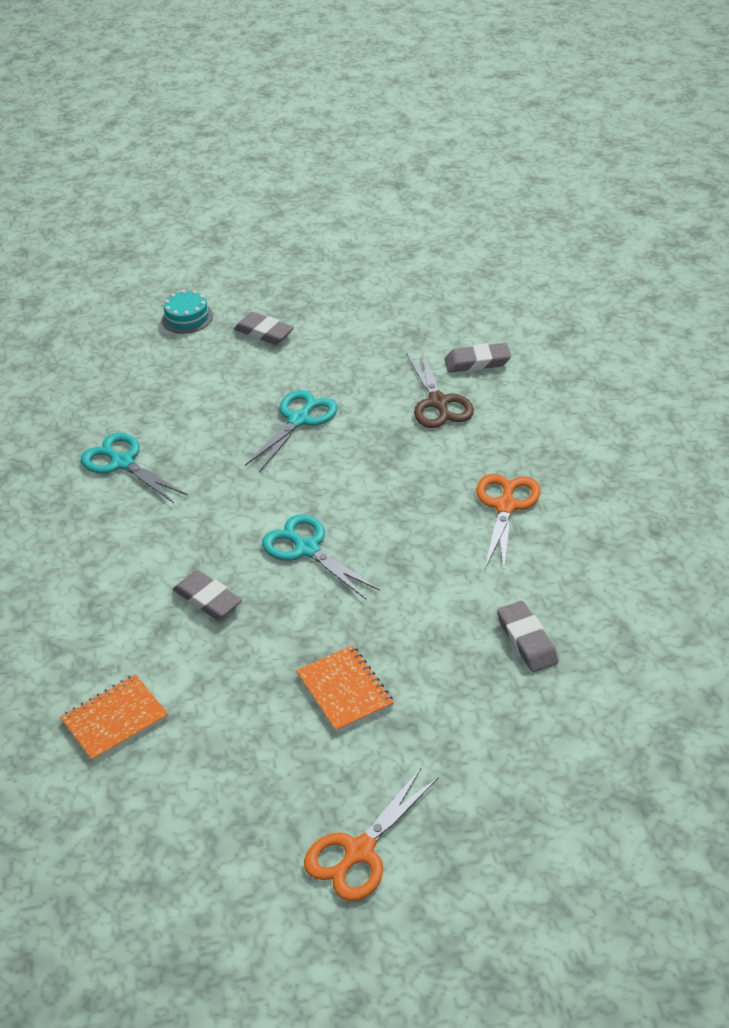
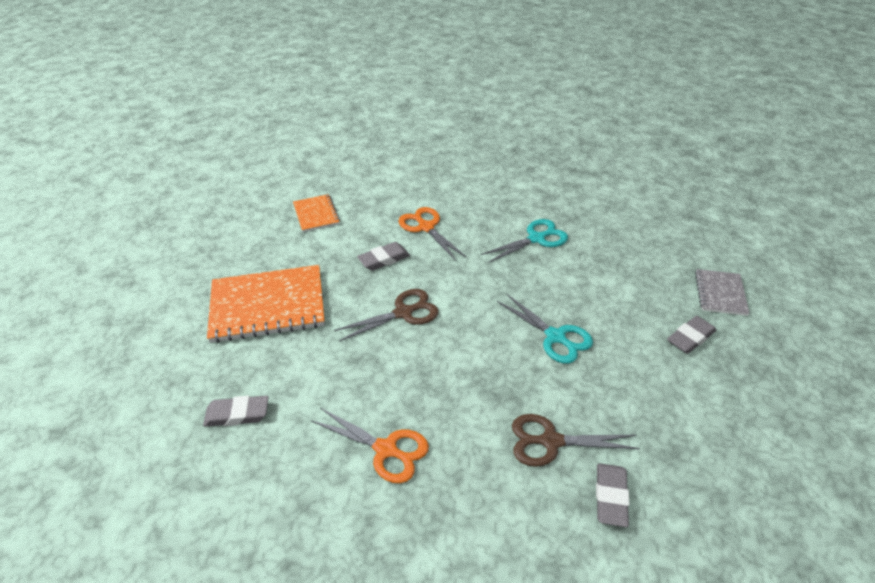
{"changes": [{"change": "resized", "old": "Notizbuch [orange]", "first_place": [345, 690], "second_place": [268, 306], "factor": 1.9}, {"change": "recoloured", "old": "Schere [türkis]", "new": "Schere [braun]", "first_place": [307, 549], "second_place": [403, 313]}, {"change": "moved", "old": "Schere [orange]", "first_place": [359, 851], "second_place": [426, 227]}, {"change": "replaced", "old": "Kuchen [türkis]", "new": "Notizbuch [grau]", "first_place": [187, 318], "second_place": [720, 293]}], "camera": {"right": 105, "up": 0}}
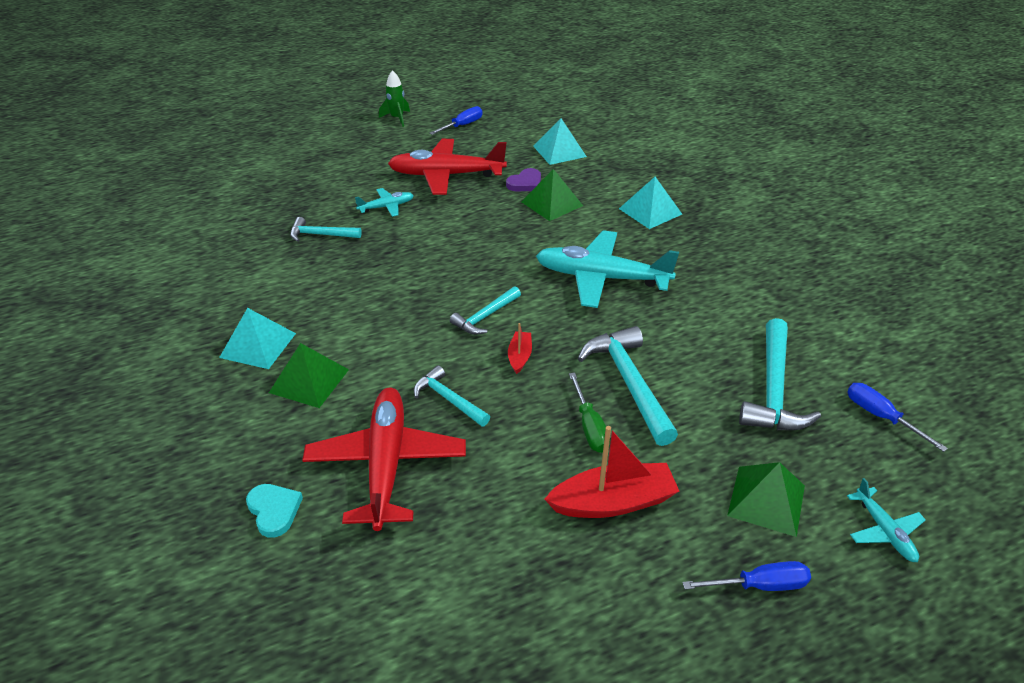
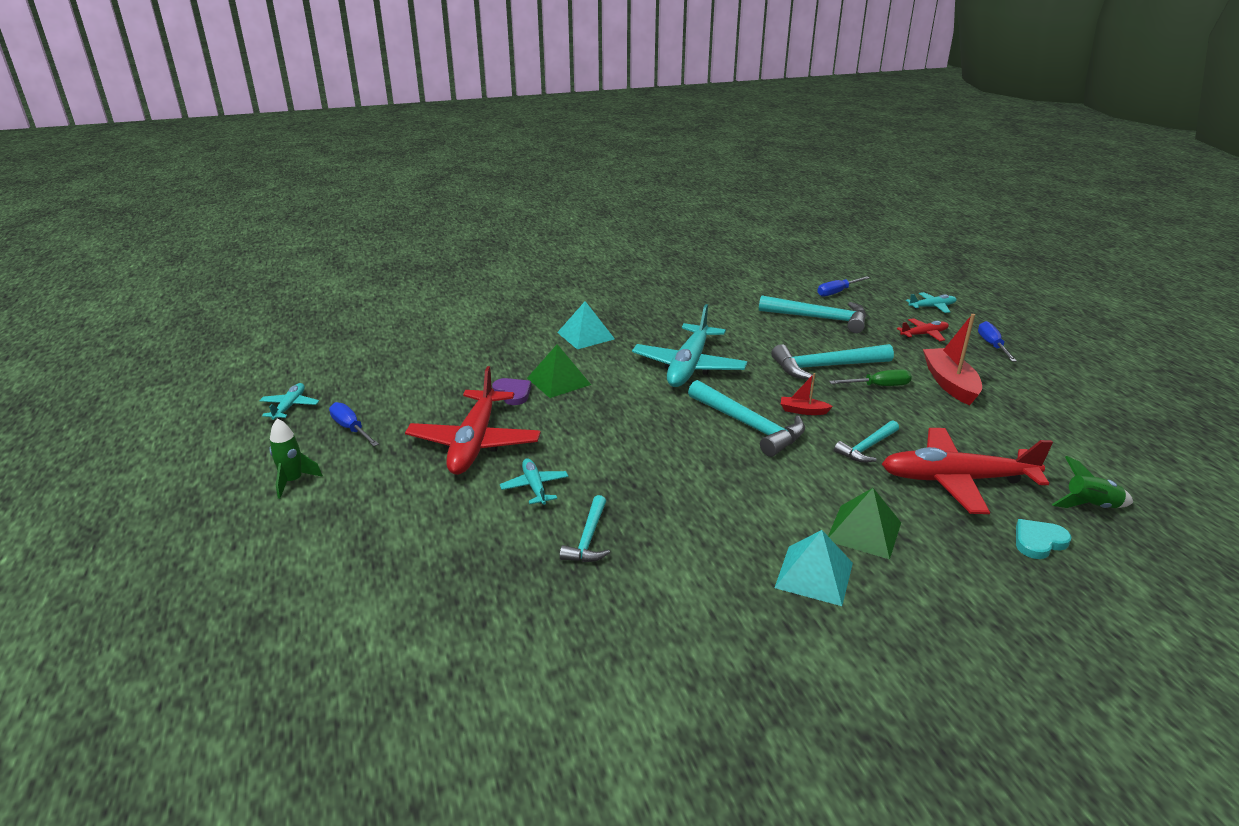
{"changes": [{"change": "added", "new": "Flugzeug [türkis]", "second_place": [289, 407]}, {"change": "resized", "old": "Hammer [türkis]", "first_place": [485, 316], "second_place": [748, 426], "factor": 1.7}, {"change": "replaced", "old": "Pyramide [grün]", "new": "Flugzeug [rot]", "first_place": [766, 500], "second_place": [924, 334]}, {"change": "added", "new": "Rakete [grün]", "second_place": [1090, 506]}, {"change": "removed", "old": "Pyramide [türkis]", "first_place": [559, 151]}], "camera": {"right": -85, "up": -10}}
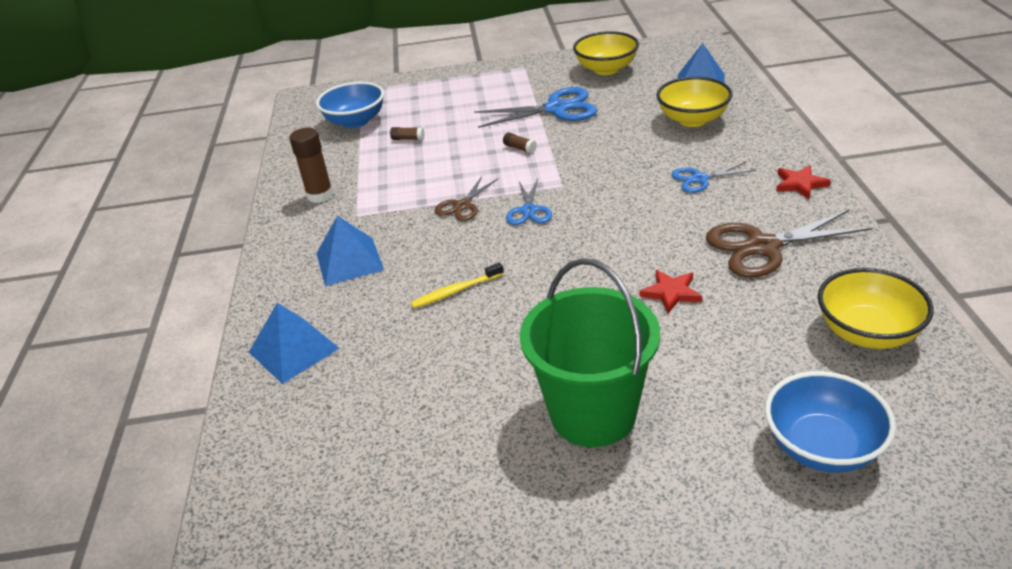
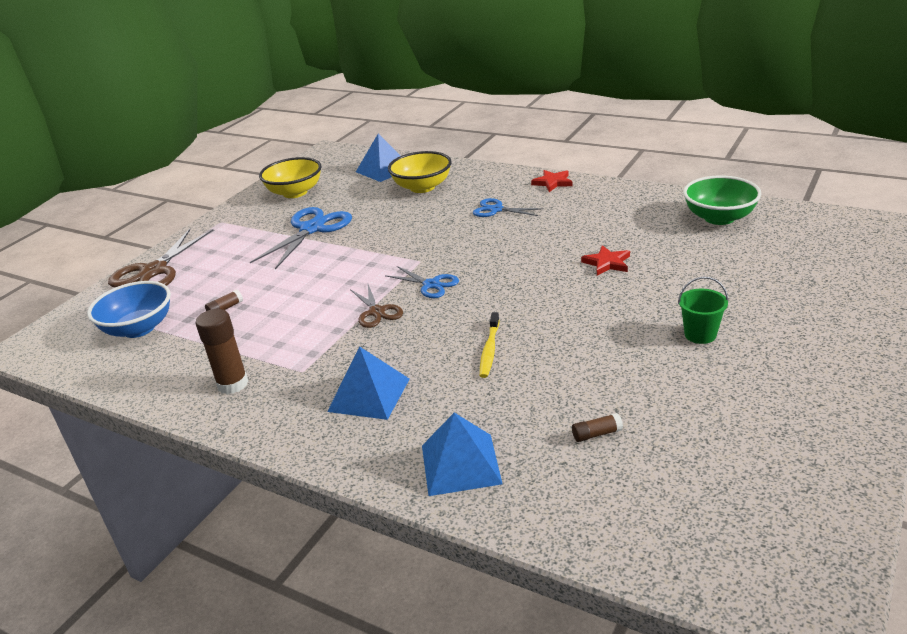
{"changes": [{"change": "moved", "old": "Schere [braun]", "first_place": [763, 247], "second_place": [154, 271]}, {"change": "turned", "old": "Schere [blau]", "first_place": [700, 179], "second_place": [496, 210], "degrees": 90}, {"change": "moved", "old": "Klebestift [braun]", "first_place": [520, 148], "second_place": [596, 434]}, {"change": "resized", "old": "Eimer [grün]", "first_place": [593, 414], "second_place": [700, 334], "factor": 0.44}, {"change": "recoloured", "old": "Schüssel [gelb]", "new": "Schüssel [grün]", "first_place": [867, 332], "second_place": [719, 218]}, {"change": "removed", "old": "Schüssel [blau]", "first_place": [822, 447]}], "camera": {"right": -55, "up": -5}}
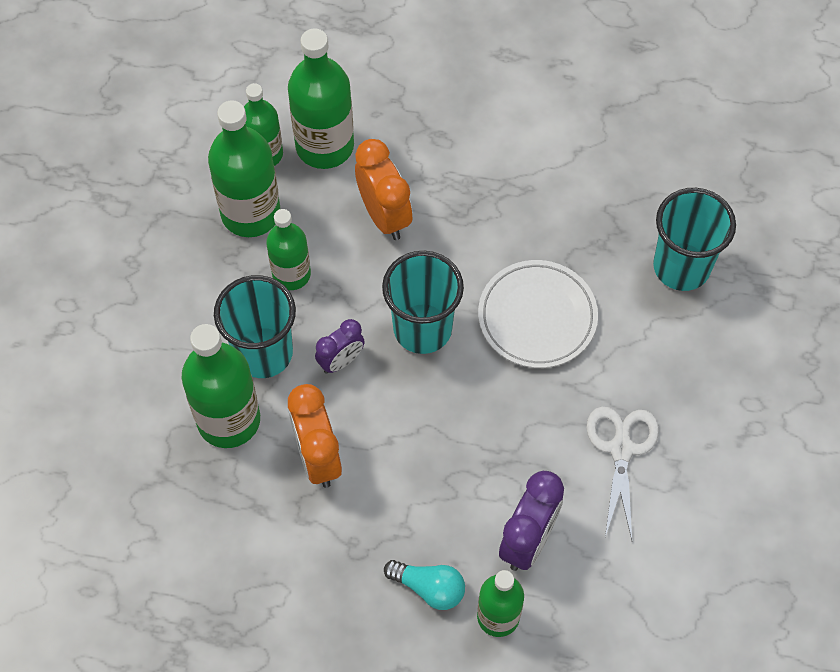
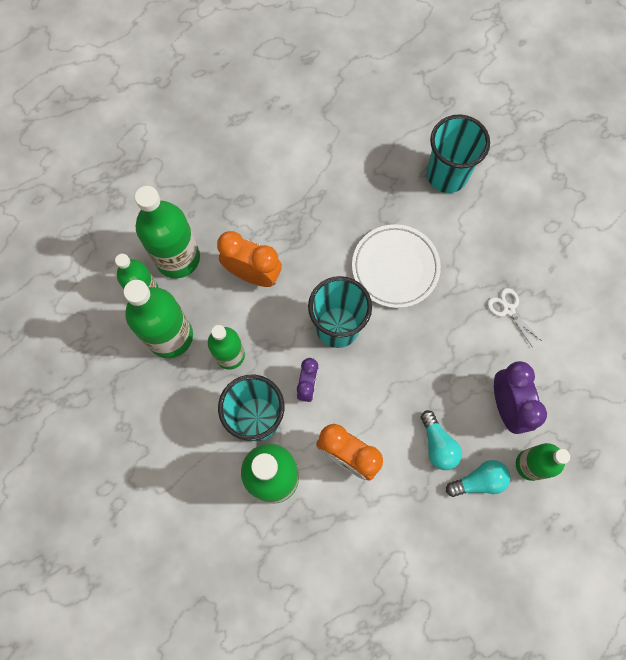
{"changes": [{"change": "added", "new": "Glühbirne [türkis]", "second_place": [438, 445]}, {"change": "resized", "old": "Schere [weiß]", "first_place": [621, 449], "second_place": [508, 309], "factor": 0.64}], "camera": {"right": -40, "up": 10}}
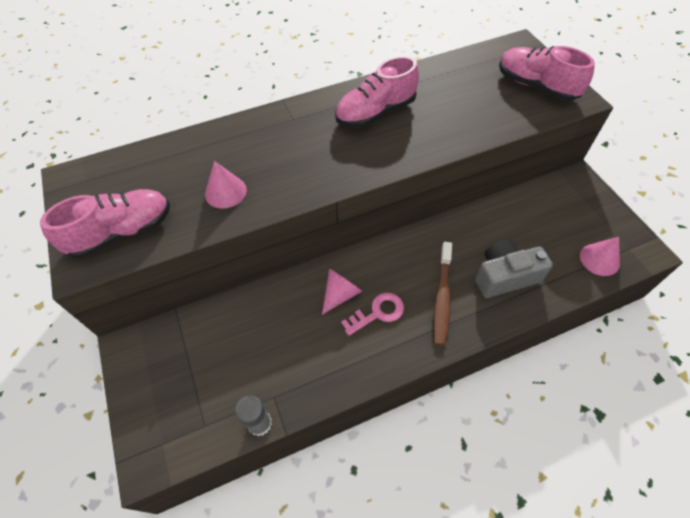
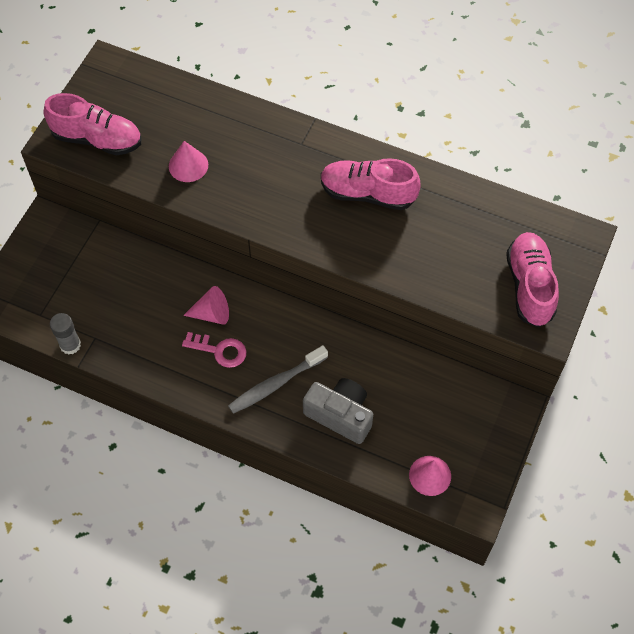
{"changes": [{"change": "recoloured", "old": "Zahnbürste [braun]", "new": "Zahnbürste [grau]", "first_place": [442, 297], "second_place": [275, 384]}], "camera": {"right": 45, "up": 5}}
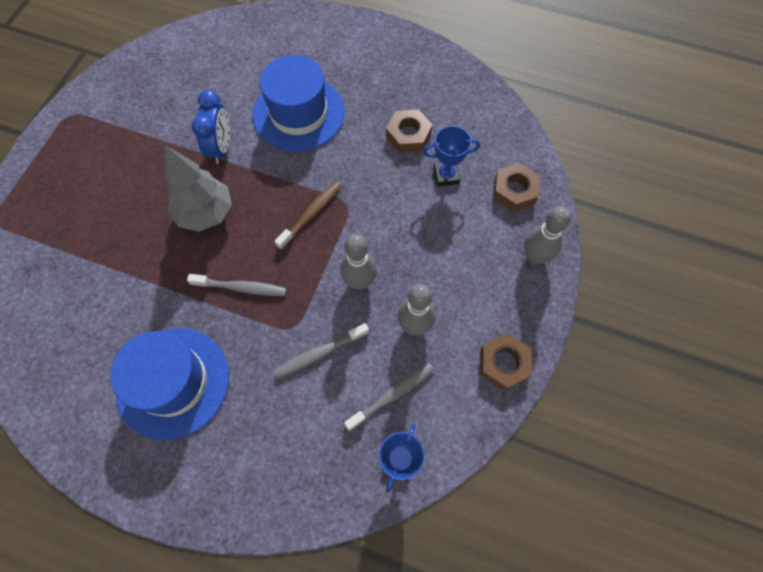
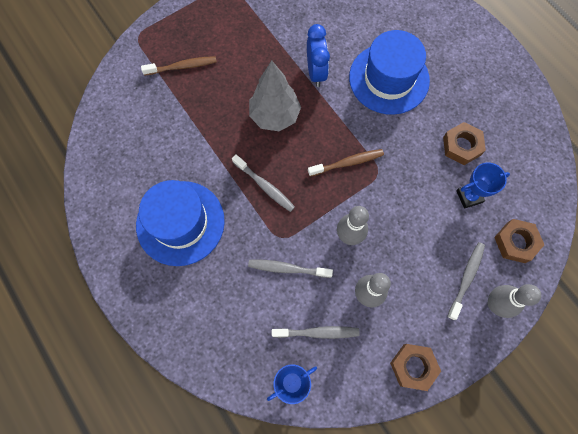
{"changes": [{"change": "added", "new": "Zahnbürste [braun]", "second_place": [182, 67]}, {"change": "turned", "old": "Wecker [blau]", "first_place": [221, 148], "second_place": [316, 72], "degrees": -45}, {"change": "added", "new": "Zahnbürste [grau]", "second_place": [466, 278]}, {"change": "turned", "old": "Pokal [blau]", "first_place": [446, 175], "second_place": [469, 196], "degrees": -45}], "camera": {"right": 35, "up": 5}}
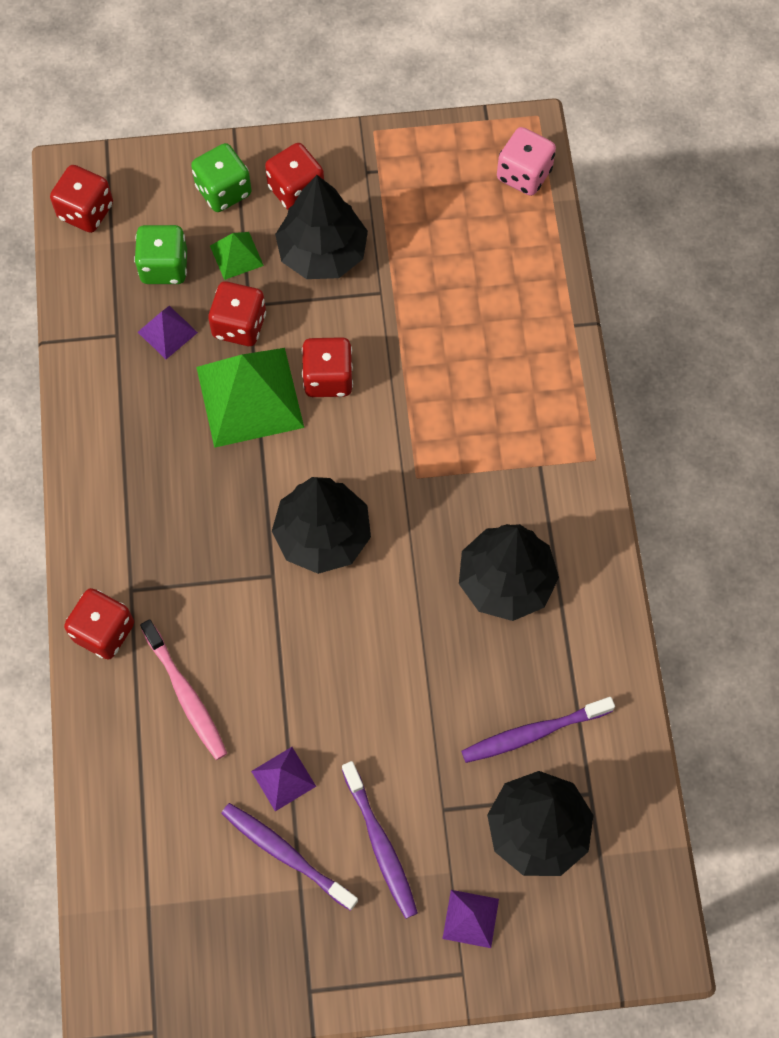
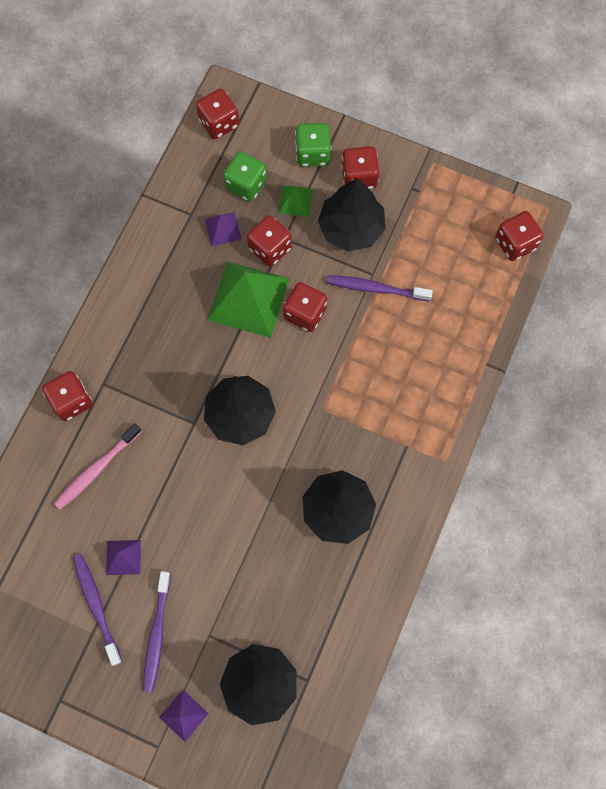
{"changes": [{"change": "turned", "old": "Zahnbürste [rosa]", "first_place": [186, 695], "second_place": [96, 469], "degrees": 45}, {"change": "moved", "old": "Zahnbürste [lila]", "first_place": [533, 733], "second_place": [375, 288]}, {"change": "recoloured", "old": "Spielwürfel [rosa]", "new": "Spielwürfel [rot]", "first_place": [524, 174], "second_place": [515, 243]}], "camera": {"right": 30, "up": 5}}
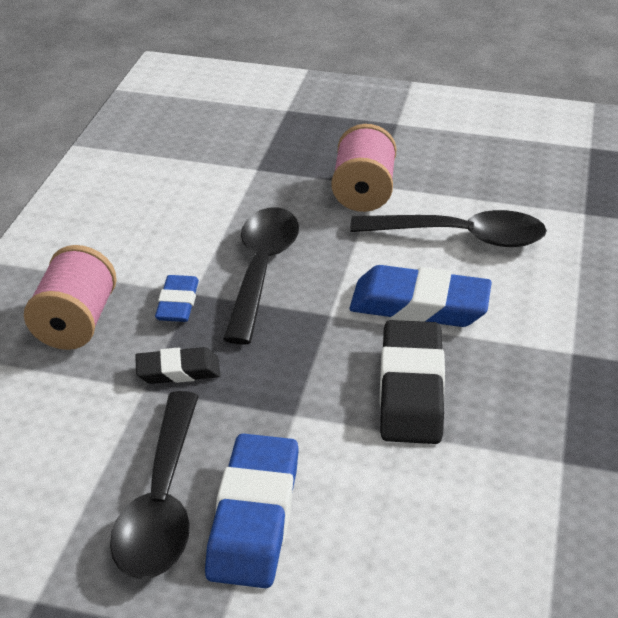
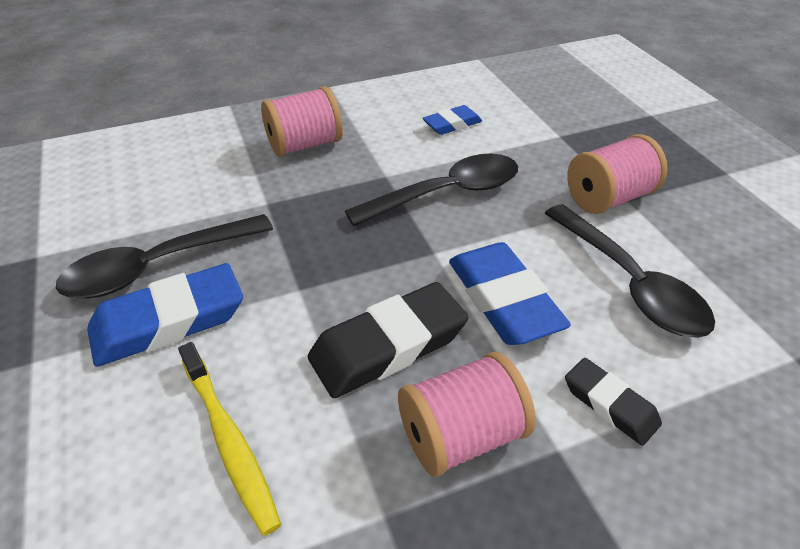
{"changes": [{"change": "added", "new": "Zahnbürste [gelb]", "second_place": [229, 440]}, {"change": "added", "new": "Garnrolle [rosa]", "second_place": [461, 435]}, {"change": "moved", "old": "Radiergummi [blau]", "first_place": [178, 303], "second_place": [452, 124]}, {"change": "moved", "old": "Radiergummi [schwarz]", "first_place": [178, 371], "second_place": [610, 404]}], "camera": {"right": 55, "up": 5}}
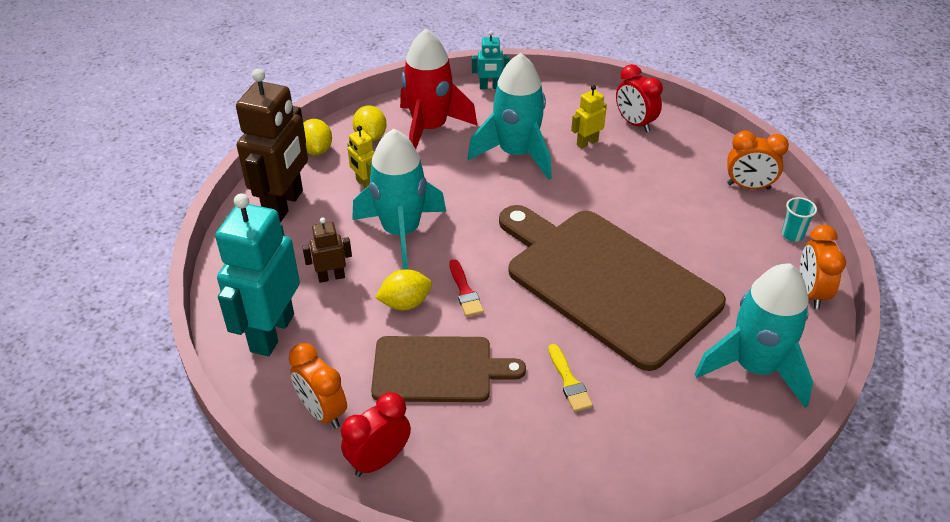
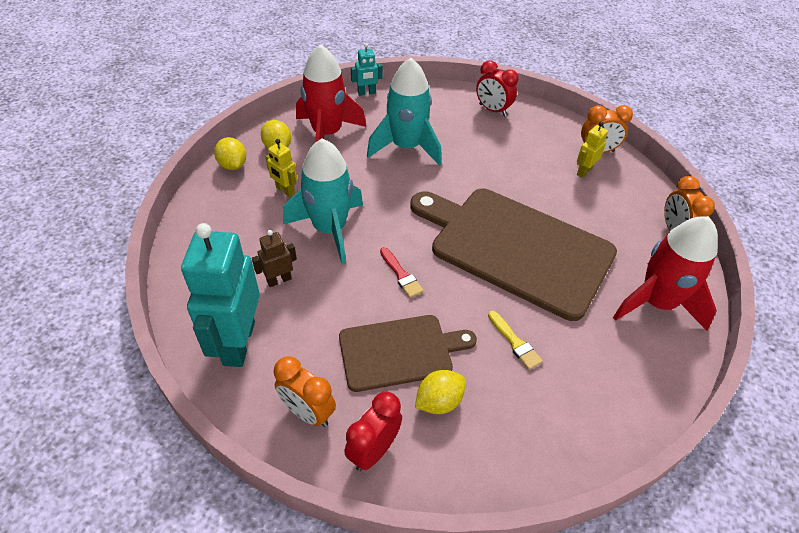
{"changes": [{"change": "moved", "old": "Zitrone [gelb]", "first_place": [405, 303], "second_place": [439, 401]}, {"change": "moved", "old": "Roboter [gelb]", "first_place": [587, 142], "second_place": [584, 171]}, {"change": "recoloured", "old": "Rakete [türkis]", "new": "Rakete [rot]", "first_place": [754, 367], "second_place": [656, 303]}, {"change": "removed", "old": "Roboter [braun]", "first_place": [284, 205]}, {"change": "removed", "old": "Becher [türkis]", "first_place": [792, 235]}], "camera": {"right": -15, "up": 5}}
